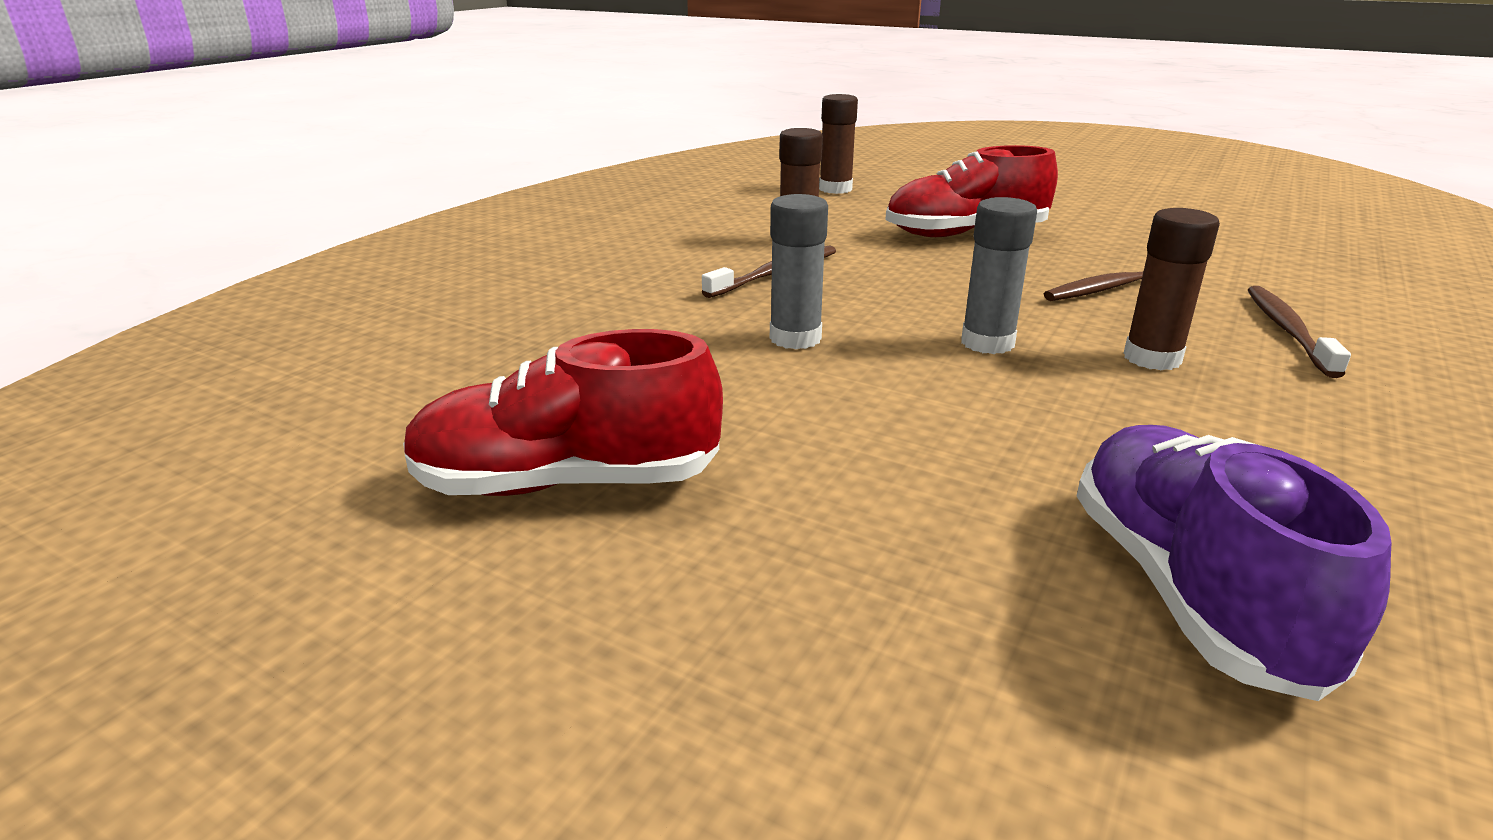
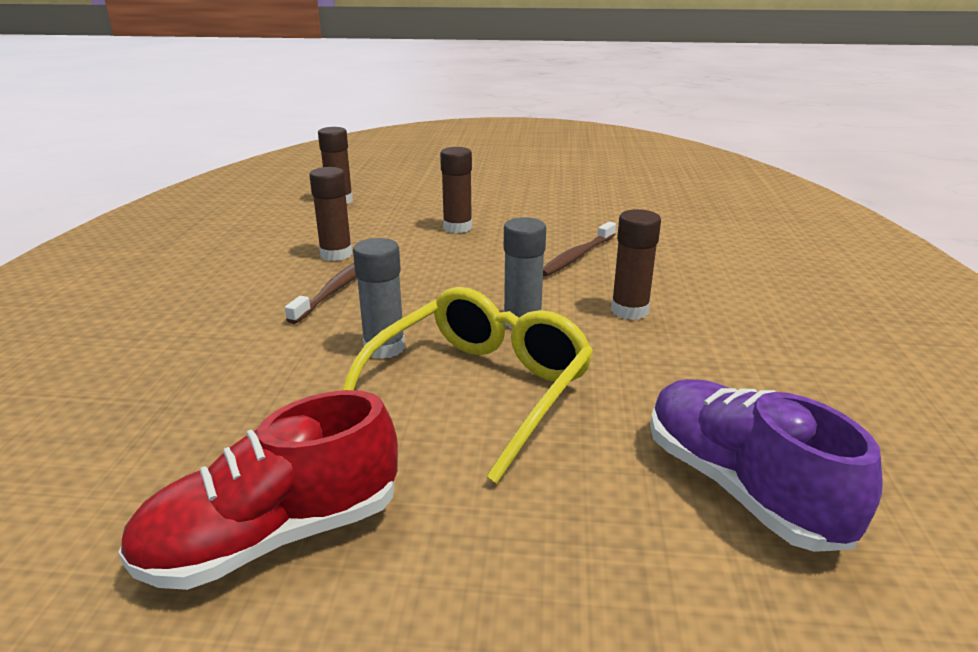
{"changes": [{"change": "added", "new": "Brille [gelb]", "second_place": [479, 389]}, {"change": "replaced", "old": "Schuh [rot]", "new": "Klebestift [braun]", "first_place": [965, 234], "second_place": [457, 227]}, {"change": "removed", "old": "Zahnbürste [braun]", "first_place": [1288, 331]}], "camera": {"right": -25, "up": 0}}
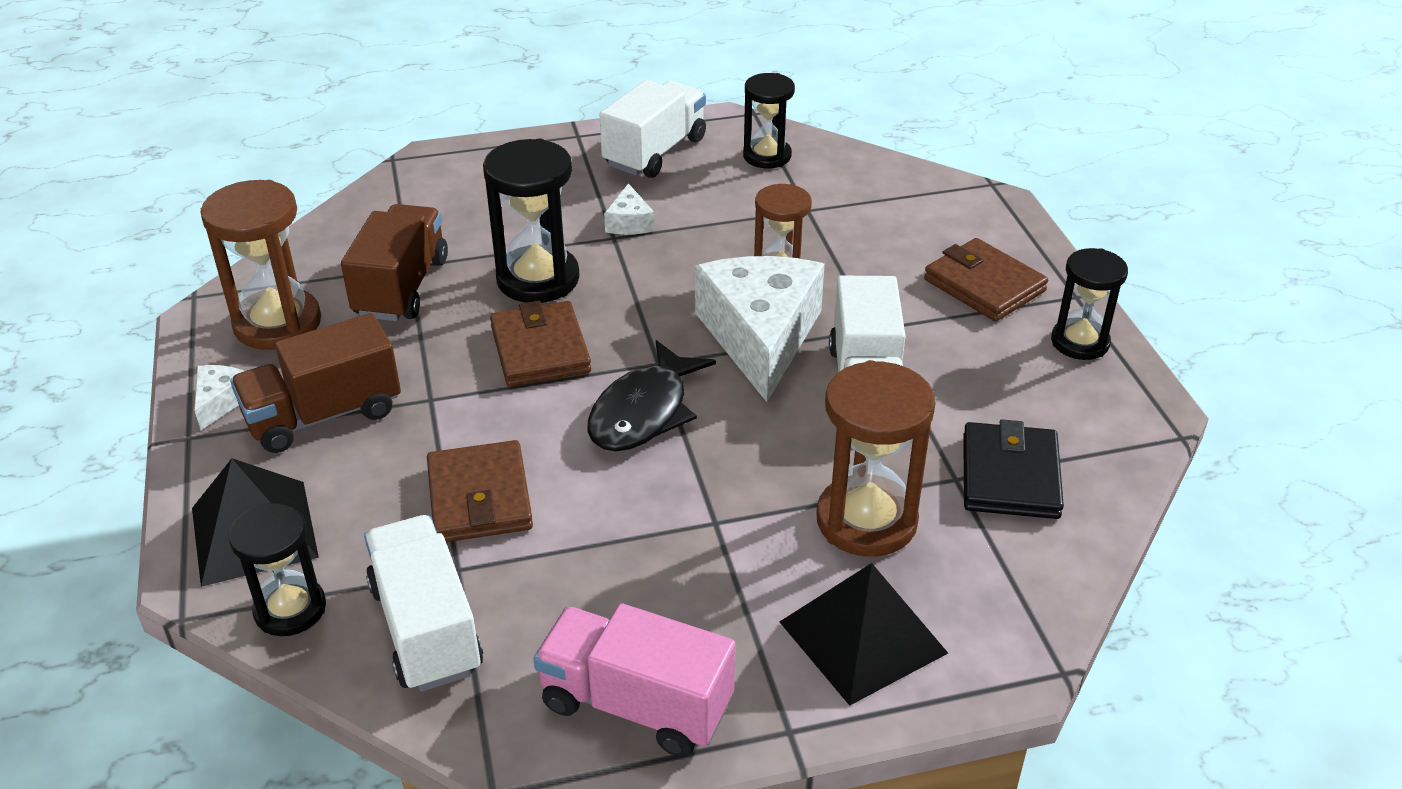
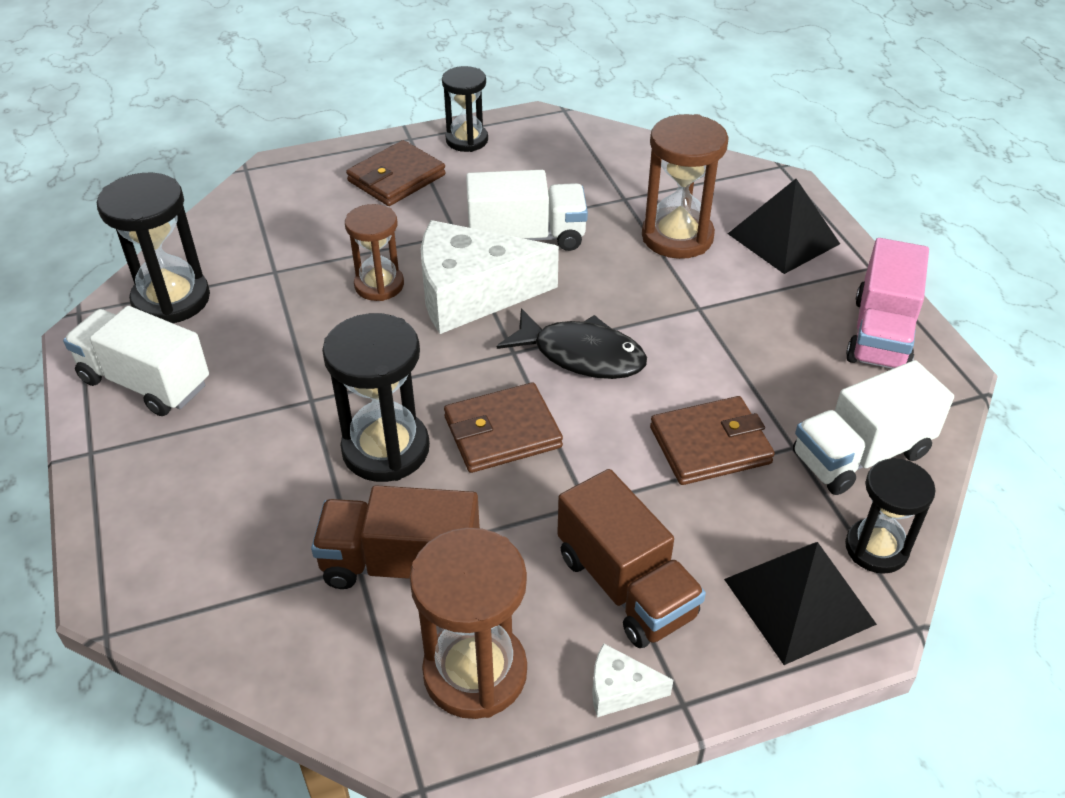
{"changes": [{"change": "resized", "old": "Sanduhr [schwarz]", "first_place": [767, 156], "second_place": [171, 300], "factor": 1.52}, {"change": "removed", "old": "Käse [weiß]", "first_place": [629, 222]}, {"change": "removed", "old": "Geldbörse [schwarz]", "first_place": [1010, 476]}], "camera": {"right": -95, "up": 5}}
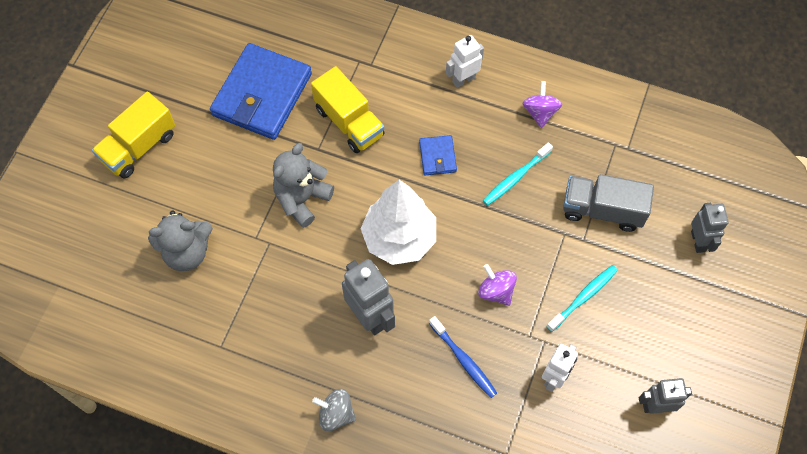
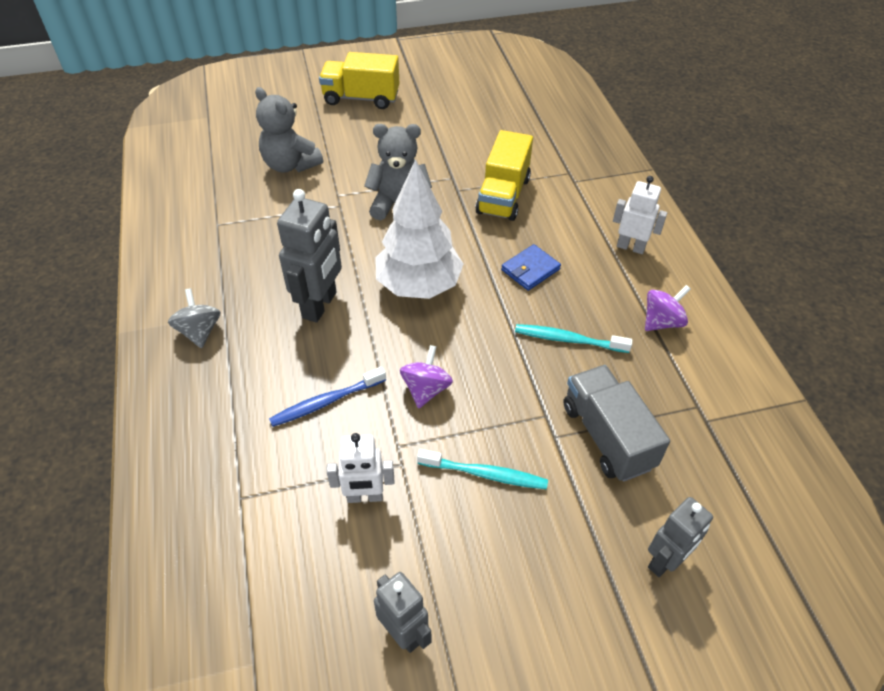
{"changes": [{"change": "turned", "old": "Zahnbürste [blau]", "first_place": [463, 360], "second_place": [326, 402], "degrees": 45}, {"change": "removed", "old": "Geldbörse [blau]", "first_place": [262, 94]}], "camera": {"right": 55, "up": -15}}
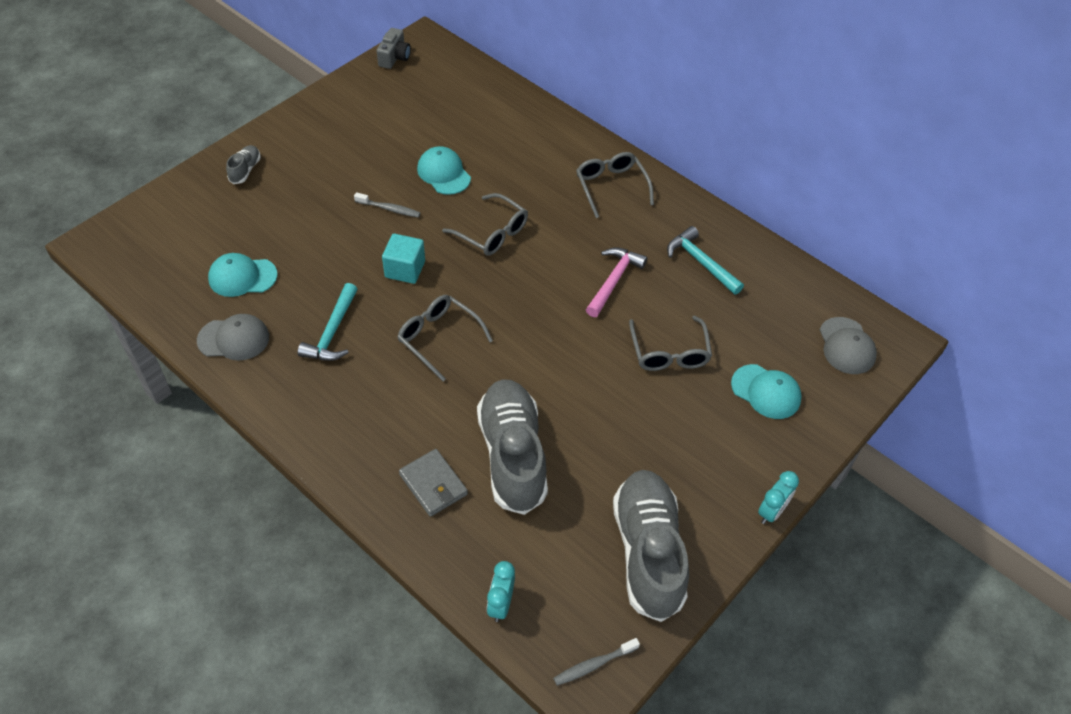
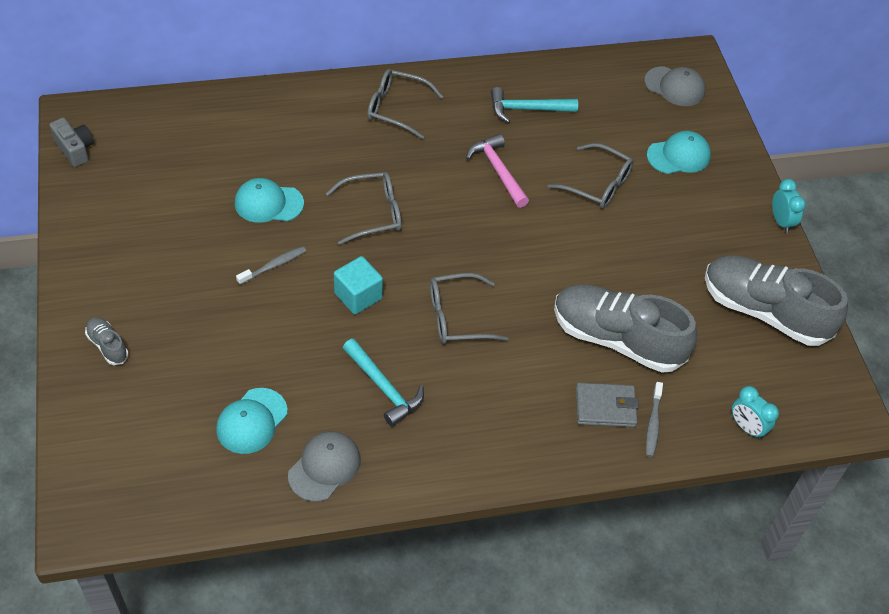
{"changes": [{"change": "moved", "old": "Zahnbürste [grau]", "first_place": [593, 665], "second_place": [653, 424]}], "camera": {"right": -55, "up": 0}}
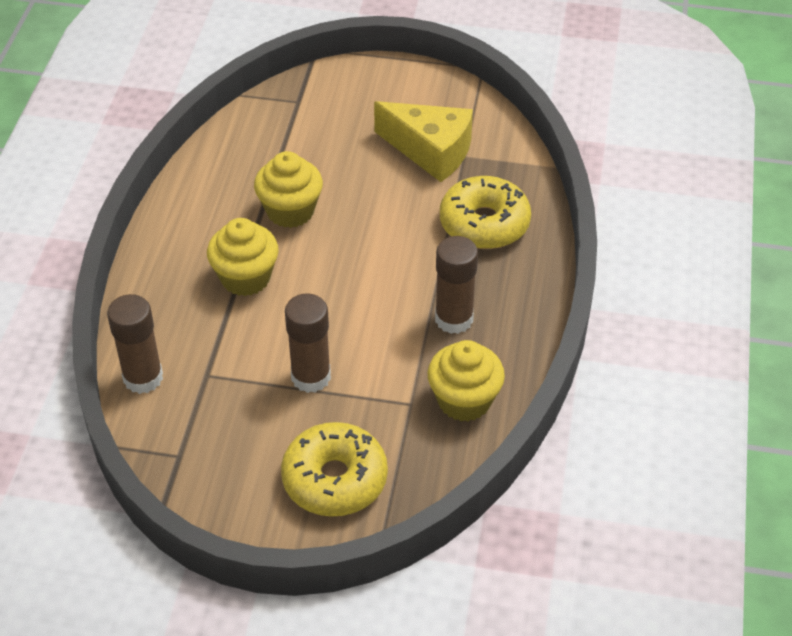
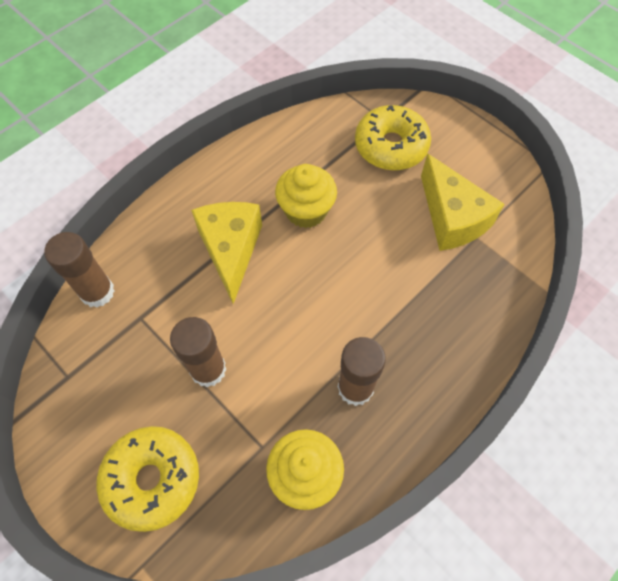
{"changes": [{"change": "replaced", "old": "Muffin [gelb]", "new": "Käse [gelb]", "first_place": [245, 278], "second_place": [230, 250]}, {"change": "moved", "old": "Donut [gelb]", "first_place": [484, 223], "second_place": [391, 146]}], "camera": {"right": 35, "up": 15}}
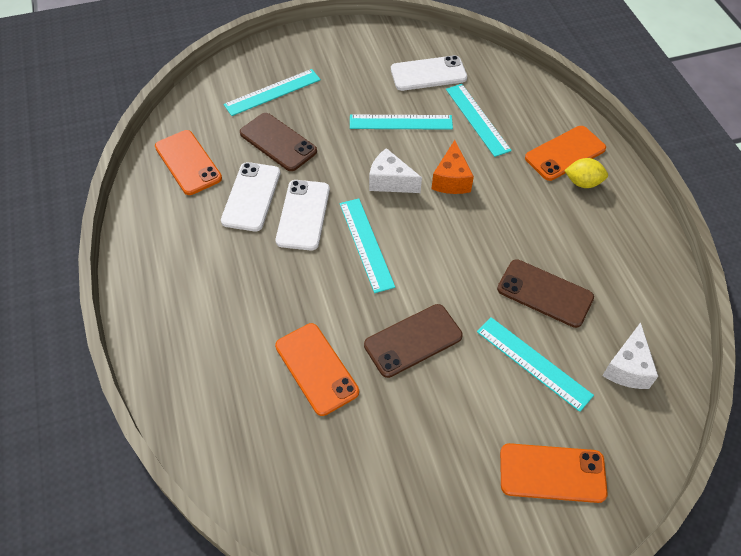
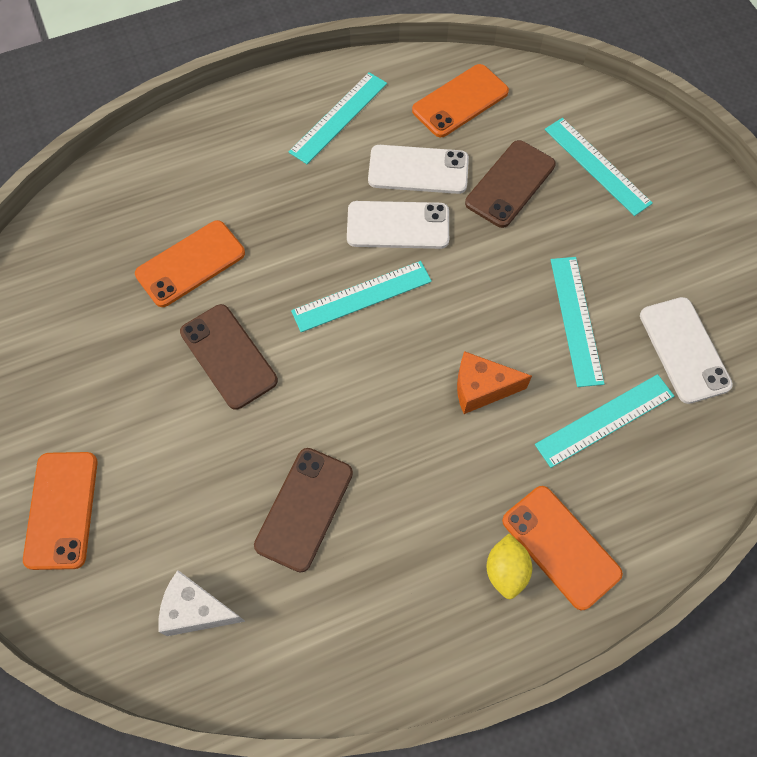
{"changes": [{"change": "moved", "old": "Lineal [türkis]", "first_place": [533, 363], "second_place": [338, 117]}, {"change": "removed", "old": "Käse [weiß]", "first_place": [390, 182]}], "camera": {"right": 85, "up": 10}}
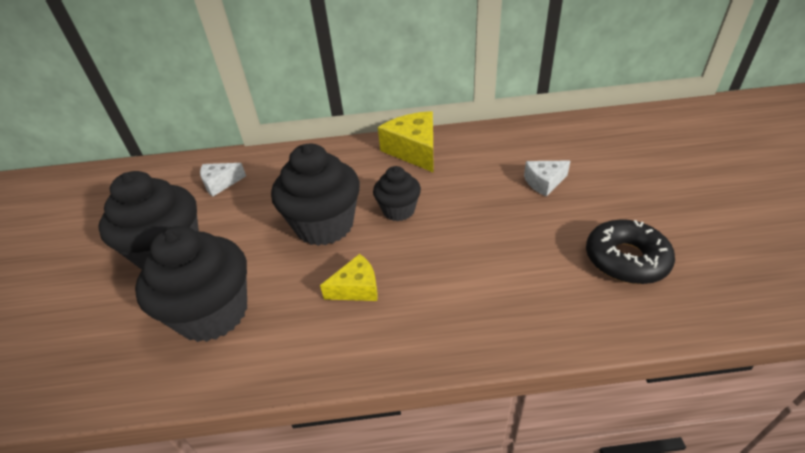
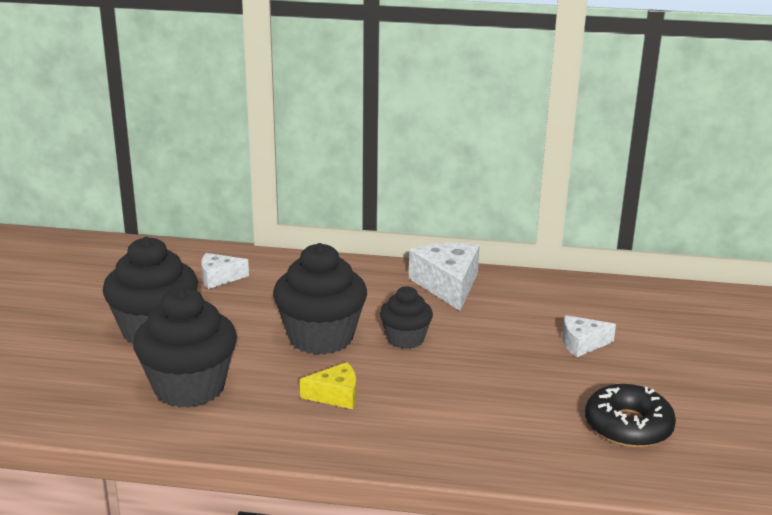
{"changes": [{"change": "recoloured", "old": "Käse [gelb]", "new": "Käse [weiß]", "first_place": [414, 150], "second_place": [447, 285]}], "camera": {"right": 10, "up": -15}}
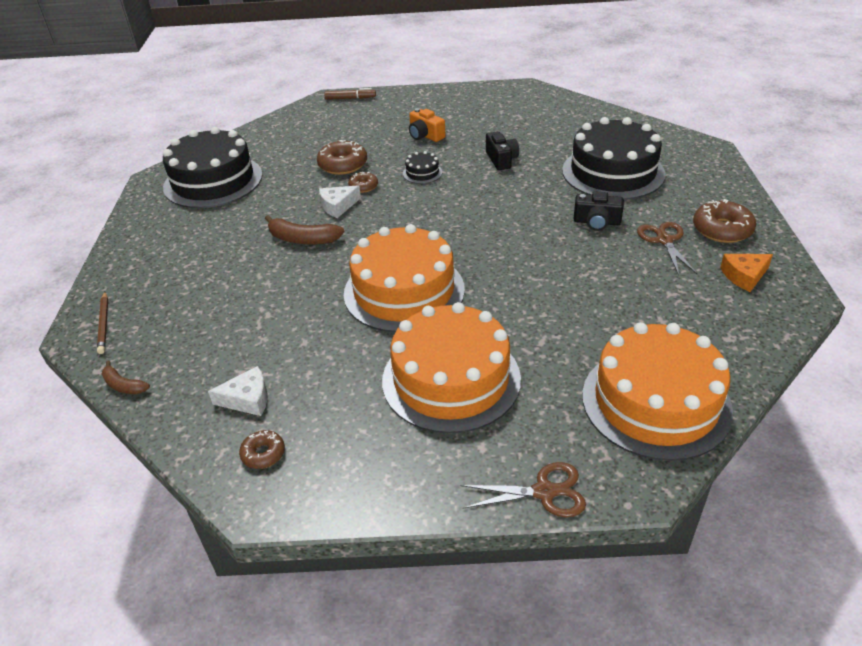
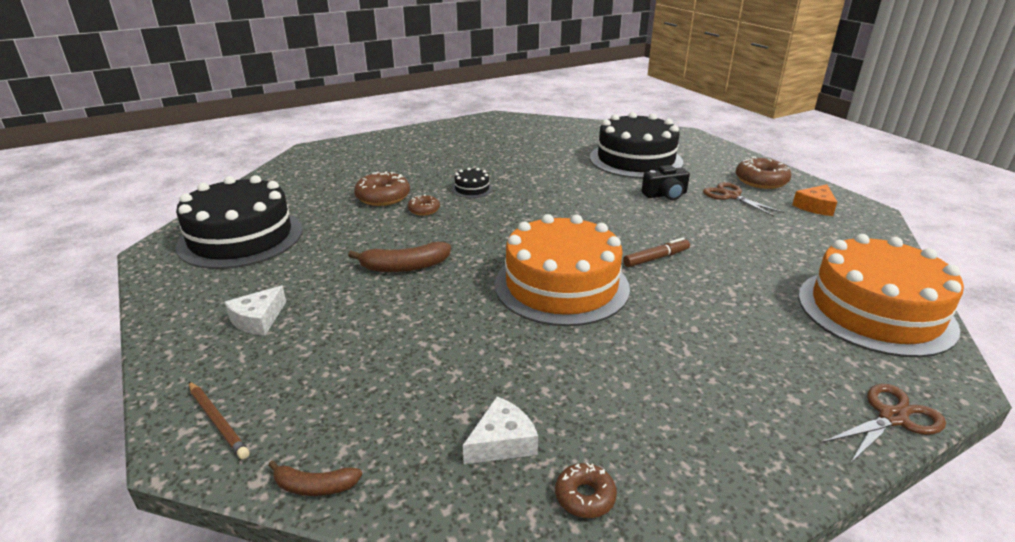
{"changes": [{"change": "moved", "old": "Käse [weiß]", "first_place": [338, 206], "second_place": [258, 319]}, {"change": "moved", "old": "Filzstift [braun]", "first_place": [350, 98], "second_place": [656, 258]}, {"change": "removed", "old": "Kuchen [orange]", "first_place": [451, 379]}, {"change": "removed", "old": "Kamera [orange]", "first_place": [425, 135]}, {"change": "removed", "old": "Kamera [schwarz]", "first_place": [501, 159]}], "camera": {"right": -30, "up": -10}}
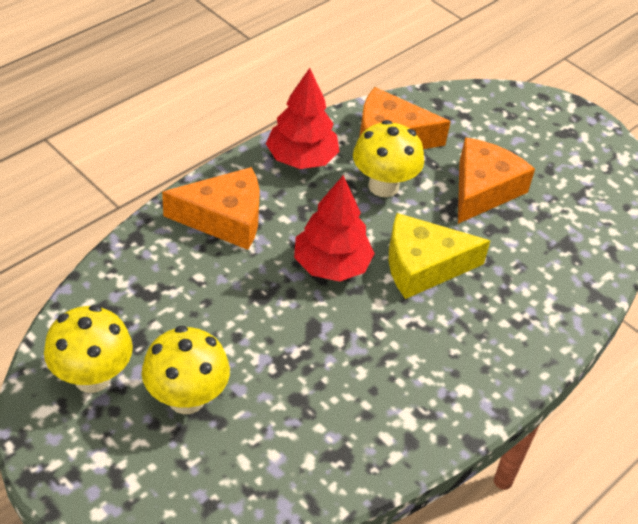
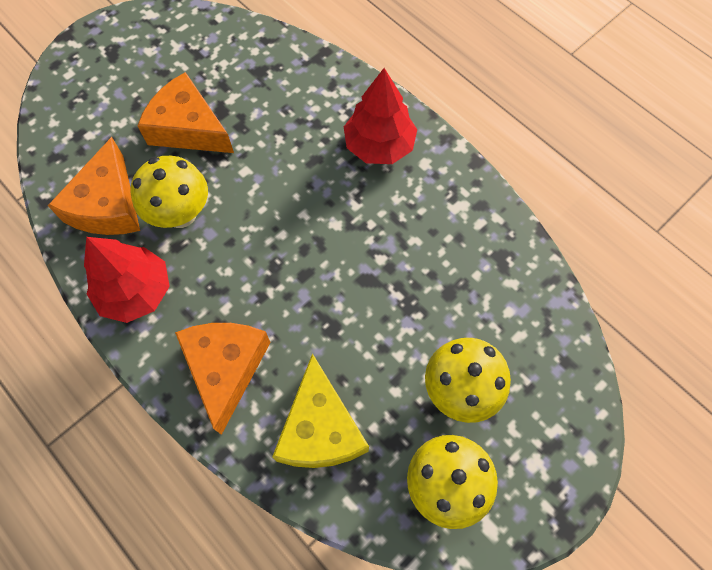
{"changes": [{"change": "moved", "old": "Käse [gelb]", "first_place": [423, 266], "second_place": [320, 428]}, {"change": "moved", "old": "Baum [rot]", "first_place": [331, 265], "second_place": [379, 146]}], "camera": {"right": -85, "up": 20}}
